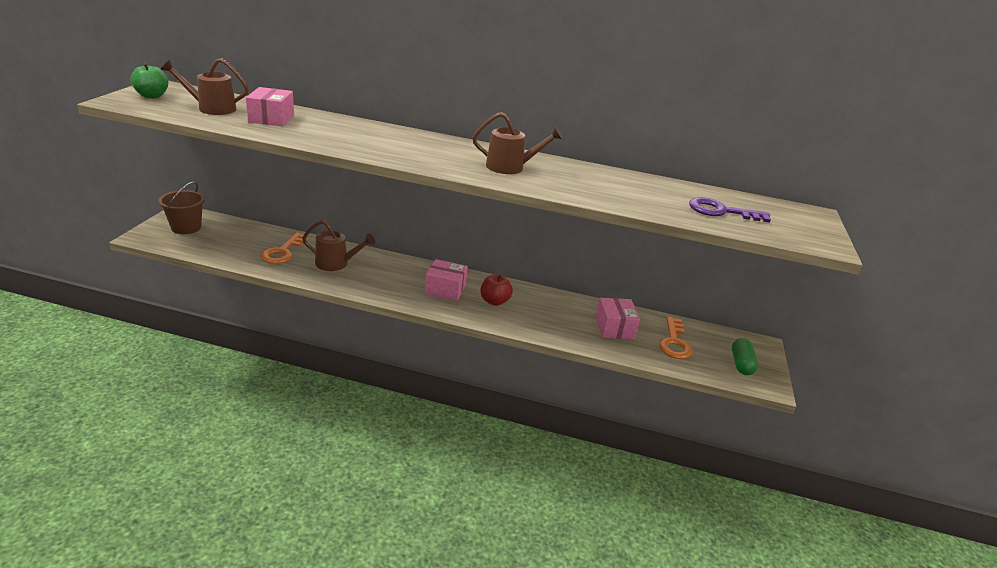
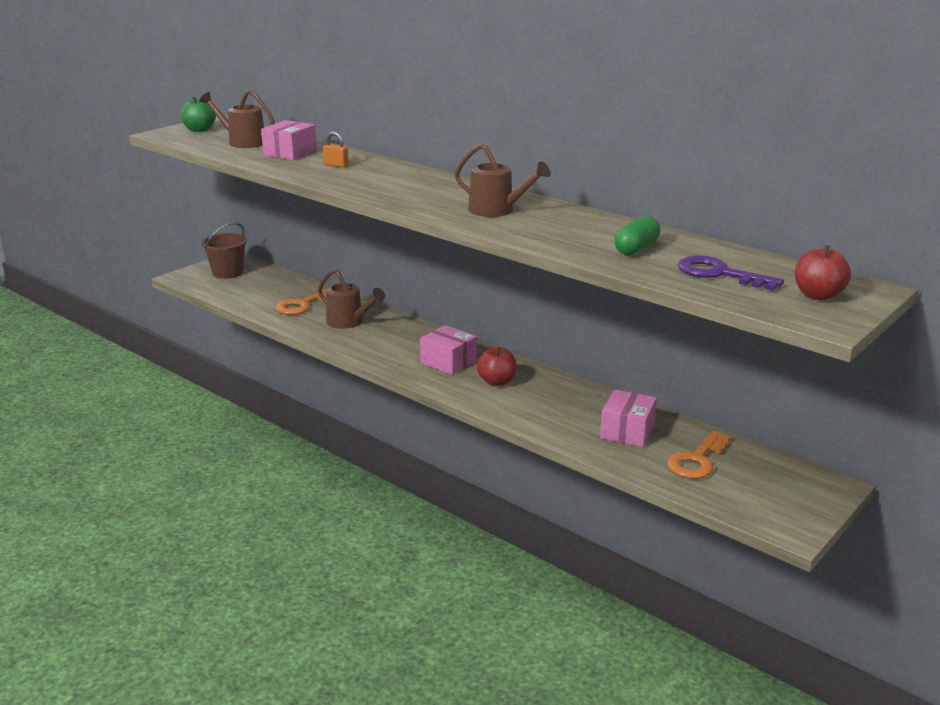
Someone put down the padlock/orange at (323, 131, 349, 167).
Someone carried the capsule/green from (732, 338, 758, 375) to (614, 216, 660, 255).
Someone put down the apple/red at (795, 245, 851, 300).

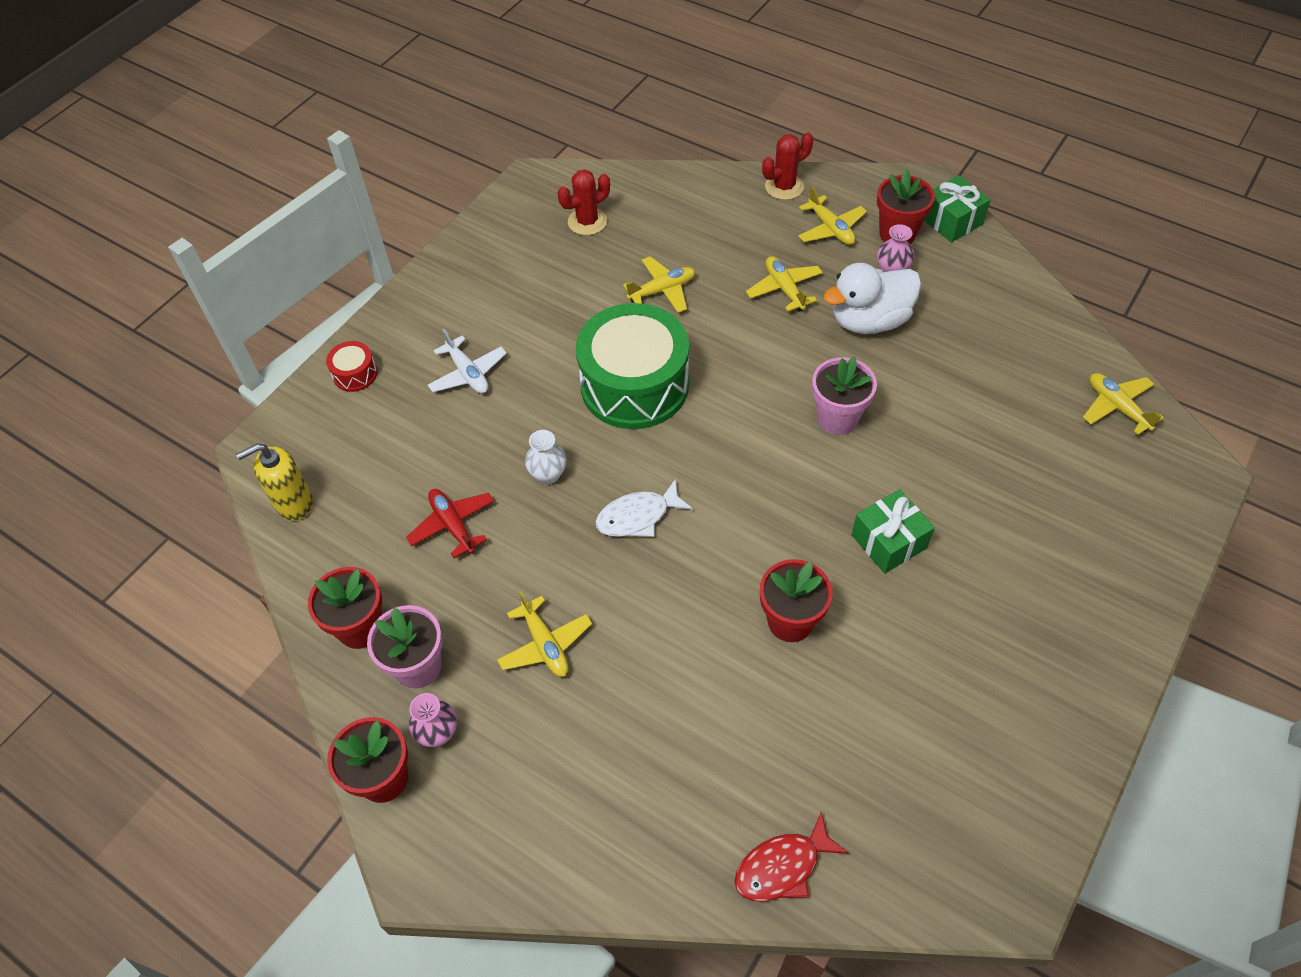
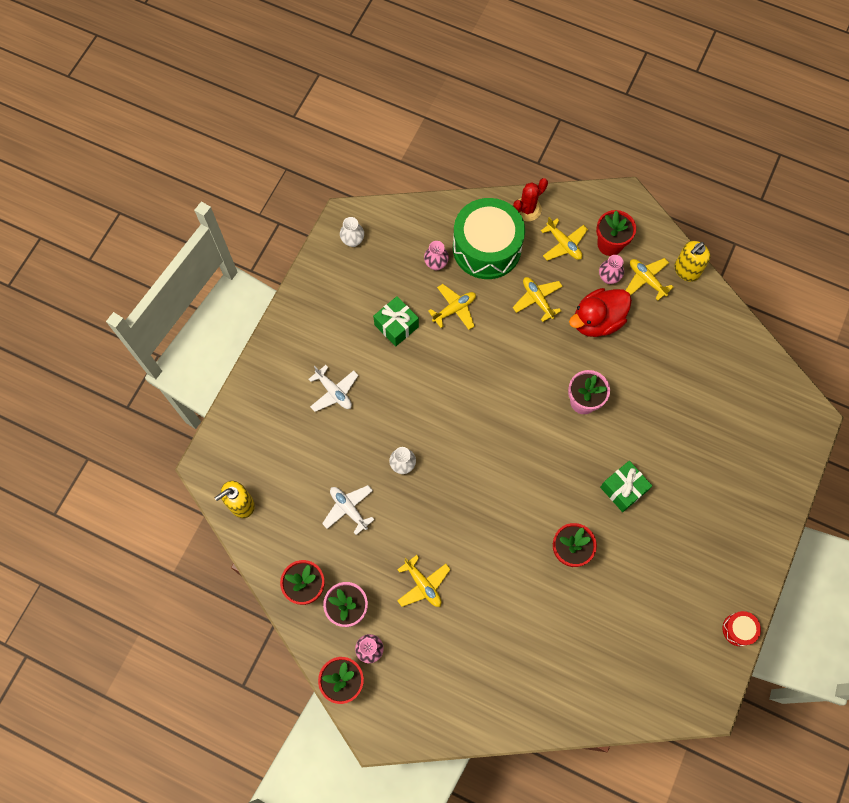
Someone repainted the plane/red at (406, 489, 494, 558), which became the plane/white at (322, 485, 375, 535).
Someone put down the vase/white at (340, 217, 364, 247).
Someone carried the gift/green from (924, 175, 991, 242) to (373, 296, 419, 347).
Someone put down the vase/pink at (424, 241, 449, 270).
Someone carried the drum/green from (576, 303, 689, 429) to (453, 198, 525, 279).
Someone repainted the duck/white at (823, 263, 921, 334), which became the duck/red at (569, 288, 632, 337).
Someone carried the plane/yellow from (1083, 373, 1164, 435) to (626, 258, 674, 300).
Someone put down the soap dispenser/yellow at (674, 241, 711, 282).
Someone carried the drum/red from (326, 341, 378, 392) to (722, 611, 761, 646).
Someone took away the cactus/red at (558, 169, 610, 235).
Someone took away the fish/white at (596, 479, 693, 537).
Someone took away the fish/red at (735, 812, 849, 902).

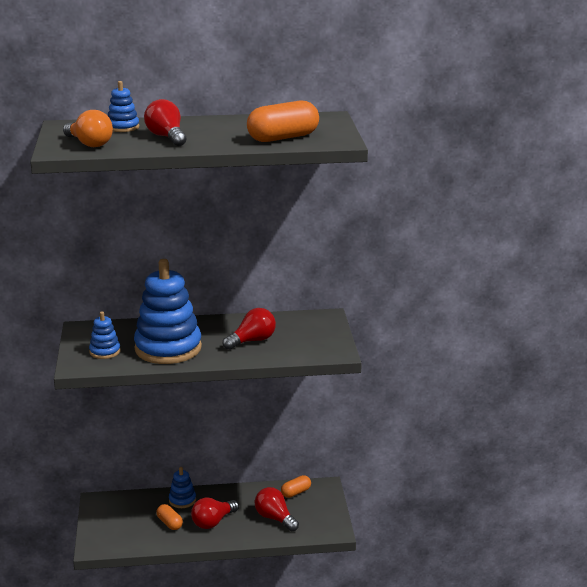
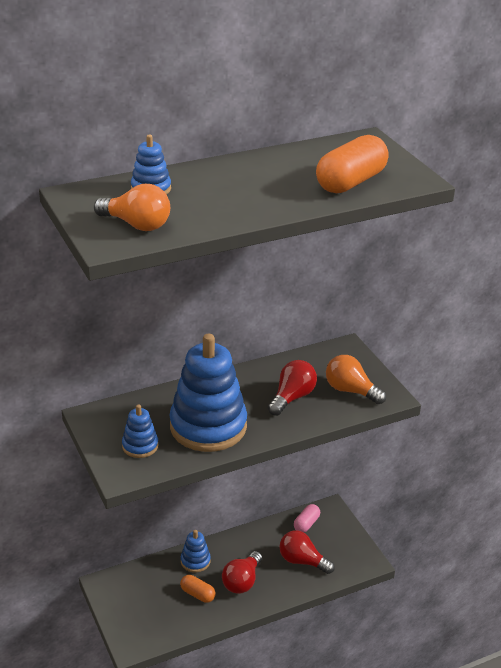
Someone repainted the capsule/orange at (281, 475, 311, 498), which became the capsule/pink at (294, 504, 320, 532).
Someone put down the light bulb/orange at (326, 355, 386, 404).
Someone took away the light bulb/red at (144, 99, 186, 146).

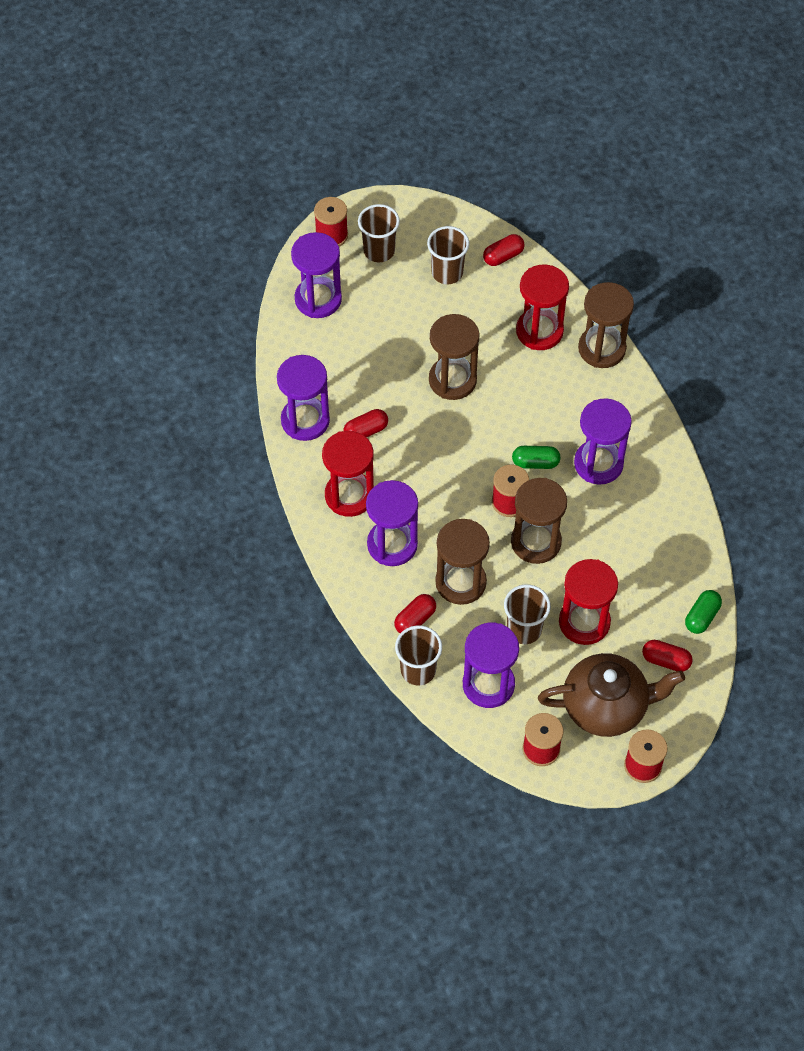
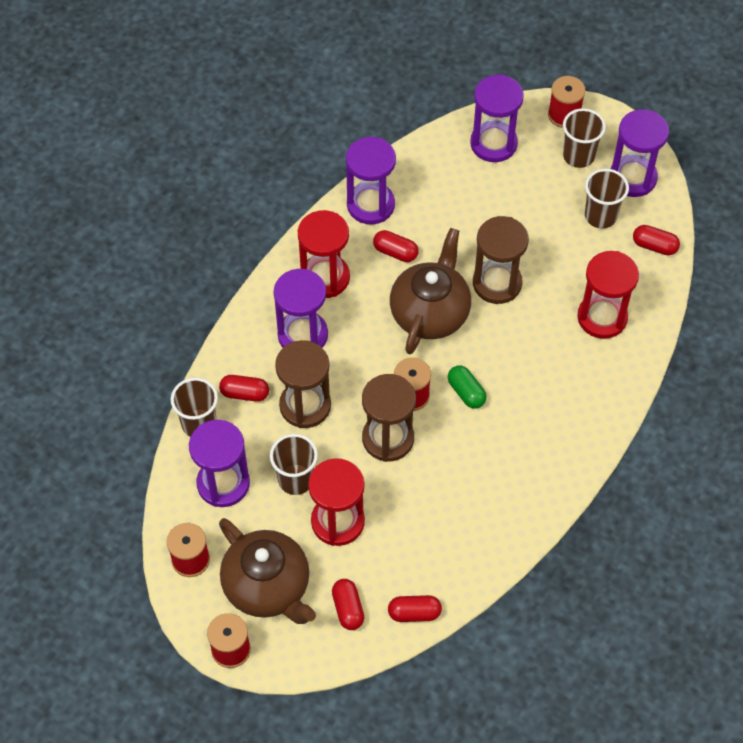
Someone repainted the capsule/green at (685, 590, 722, 634), which became the capsule/red at (388, 595, 442, 622).
Someone put down the teapot/brown at (390, 228, 471, 354).
Someone carried the hourglass/purple from (574, 399, 632, 485) to (611, 109, 669, 197).
Someone took away the hourglass/brown at (578, 282, 634, 368).

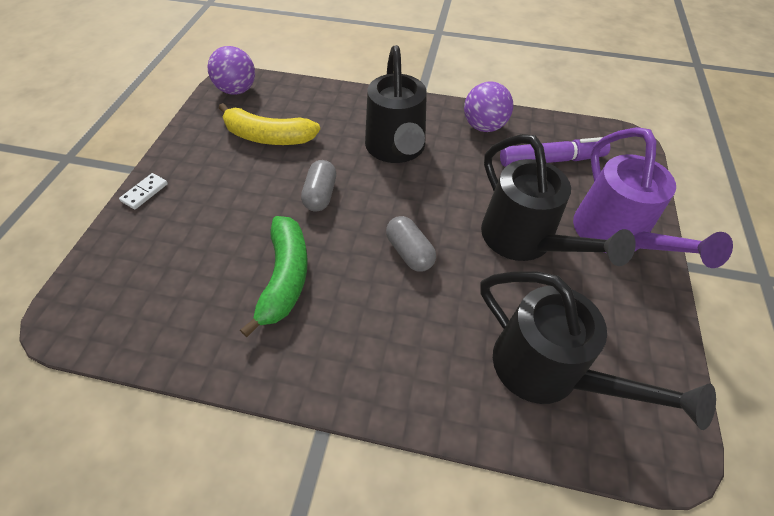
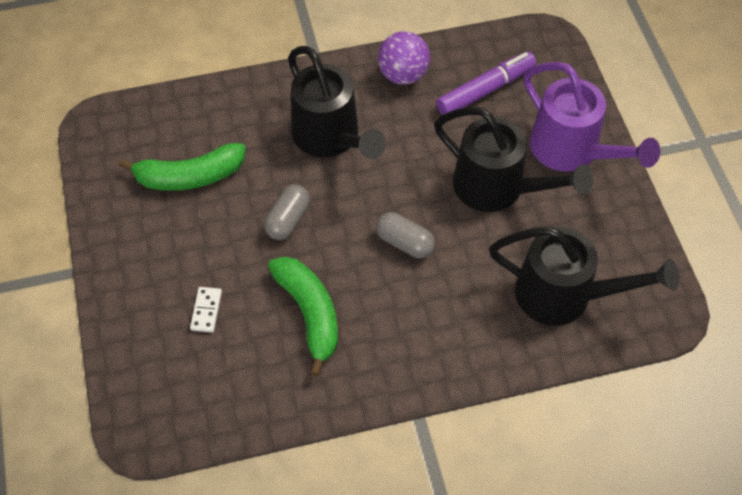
Someone repainted the banana/yellow at (219, 103, 320, 145), which became the banana/green at (119, 143, 246, 191).
Someone carried the domino/white from (119, 173, 168, 210) to (190, 287, 222, 333).
Someone rotated the capsule/grey at (301, 160, 336, 212) by 45 degrees clockwise.
Someone took away the ball/purple at (207, 46, 255, 95).

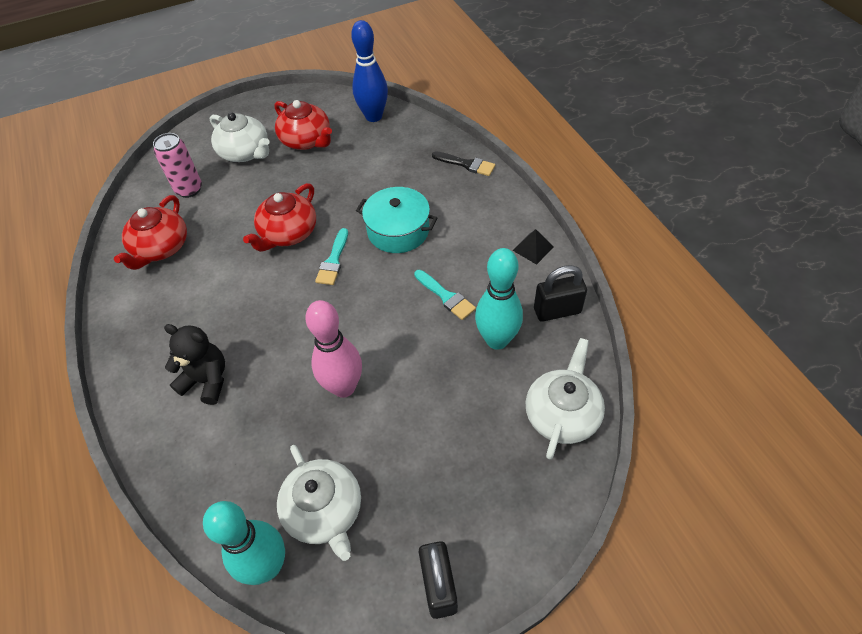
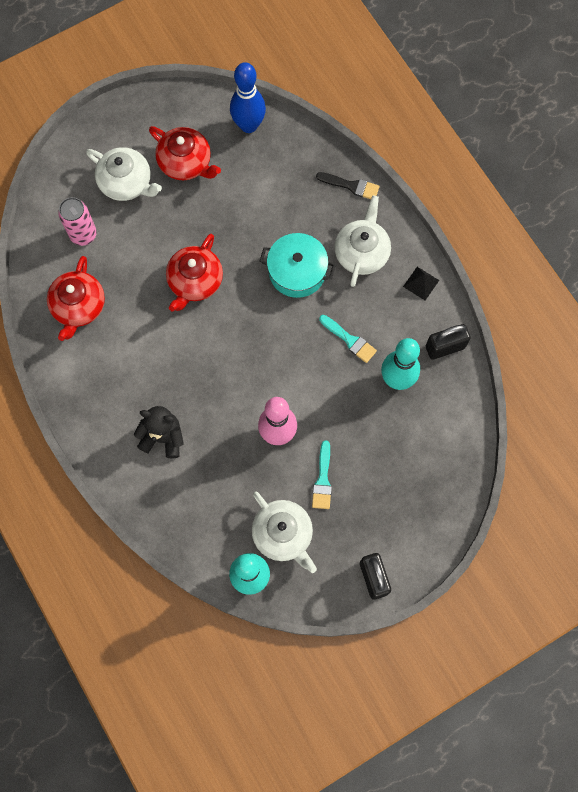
Someone carried the brush/turquoise from (315, 228, 348, 285) to (312, 441, 332, 509).
Someone carried the teapot/white from (526, 338, 605, 460) to (334, 195, 391, 287).

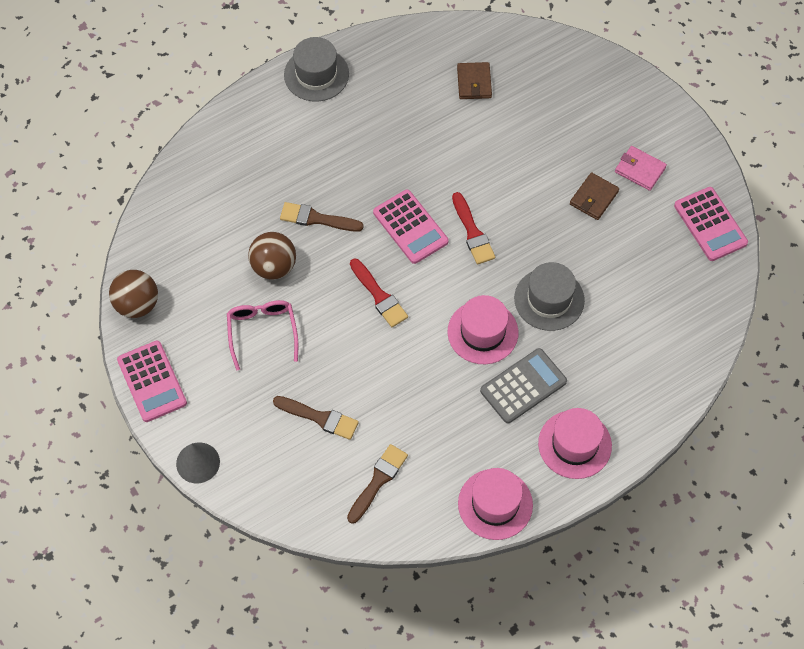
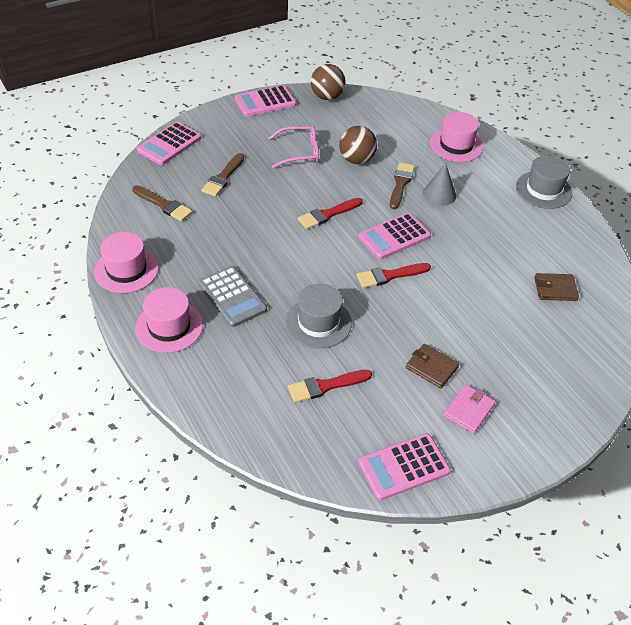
Someone put down the calculator/pink at (137, 122, 201, 165).
Someone put down the brush/red at (288, 370, 372, 403).
Someone carried the cone/grey from (176, 443, 220, 483) to (423, 163, 456, 206).
Someone carried the hat/pink from (448, 295, 518, 364) to (430, 112, 483, 162).

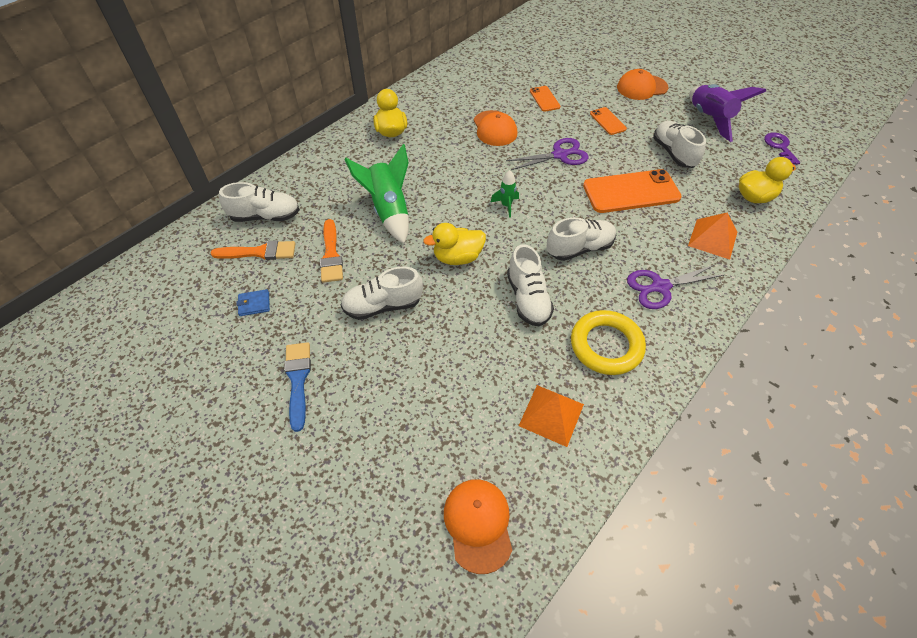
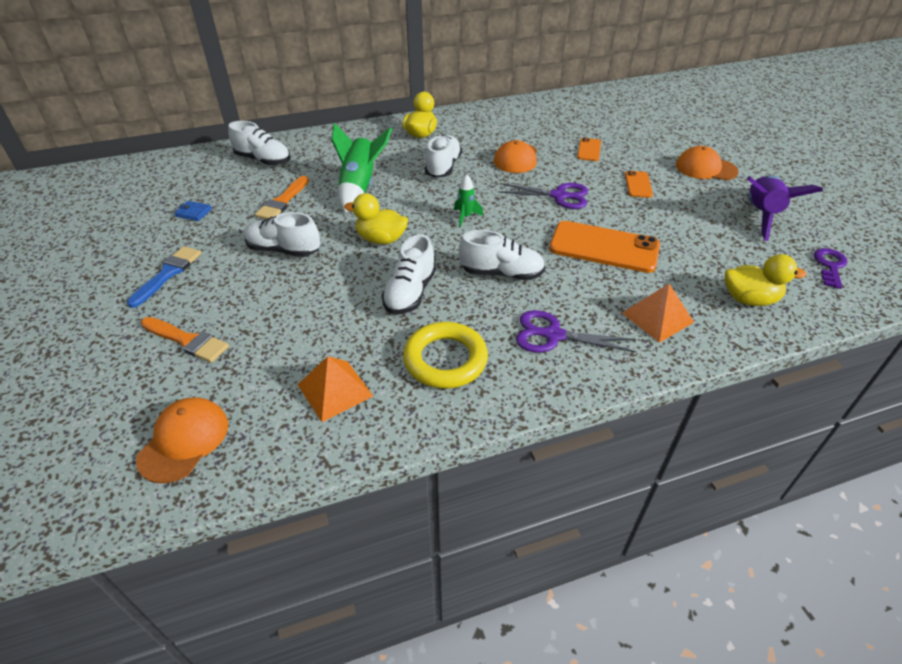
Someone carried the brush/orange from (210, 240, 296, 260) to (141, 317, 229, 363).
Someone carried the shoe/white from (653, 121, 706, 168) to (425, 135, 462, 178).

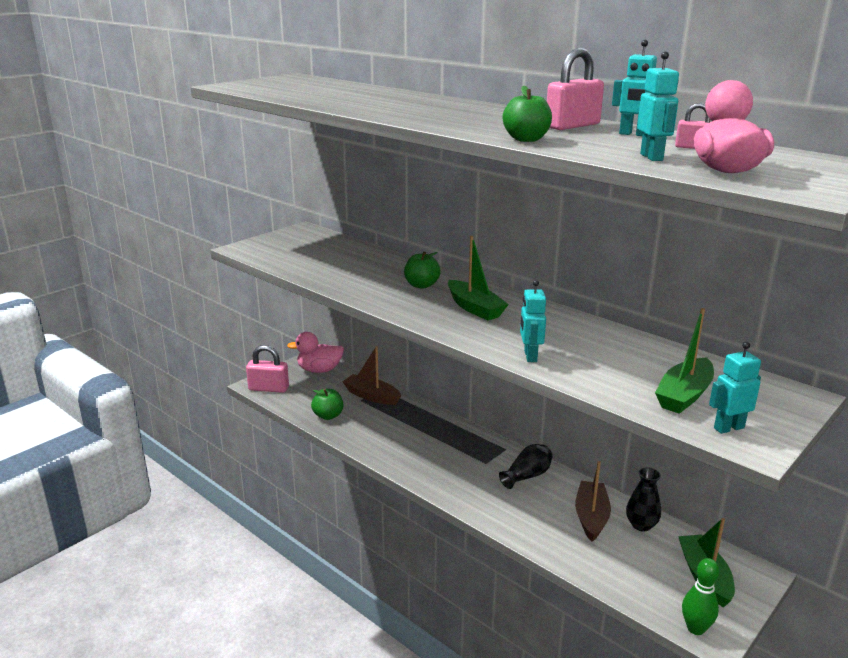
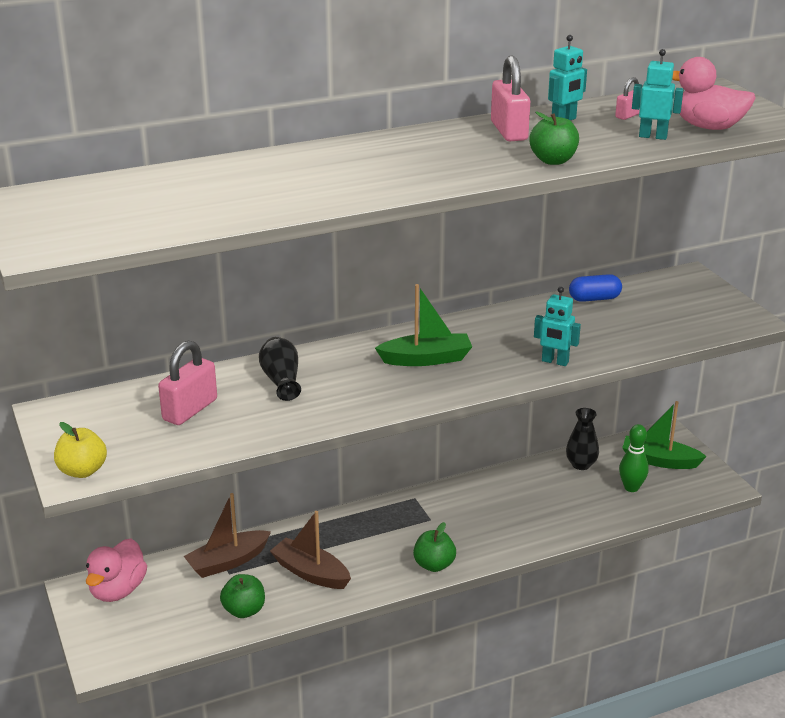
Someone put down the apple/yellow at (54, 422, 107, 478).
Someone carried the padlock/pink from (246, 345, 289, 393) to (158, 340, 217, 425).
Someone carried the vase/black from (499, 444, 553, 489) to (259, 337, 301, 401).
Someone carried the boat/brown from (575, 461, 611, 542) to (270, 511, 351, 589).
Someone carried the apple/green from (404, 252, 441, 289) to (413, 522, 456, 572).
Someone put down the capsule/blue at (569, 274, 622, 302).
Someone carried the bowling pin/green from (682, 558, 719, 635) to (619, 424, 649, 492).
Someone took away the boat/green at (655, 308, 714, 414).
Someone took away the robot/turquoise at (709, 342, 761, 434).

